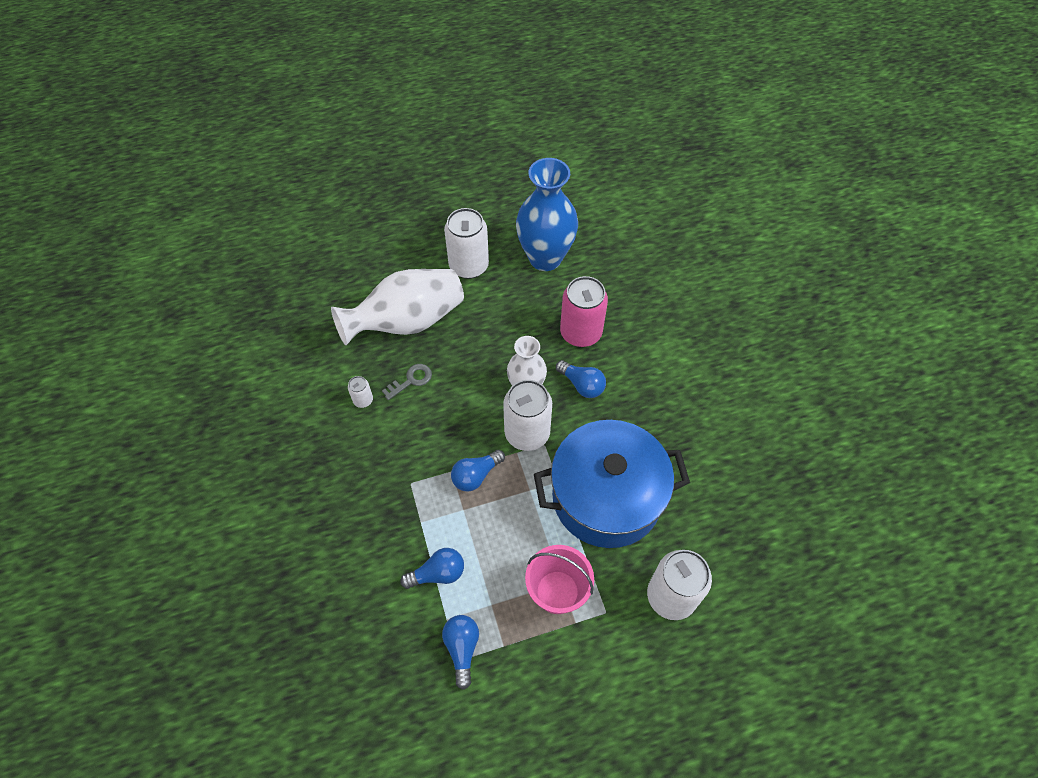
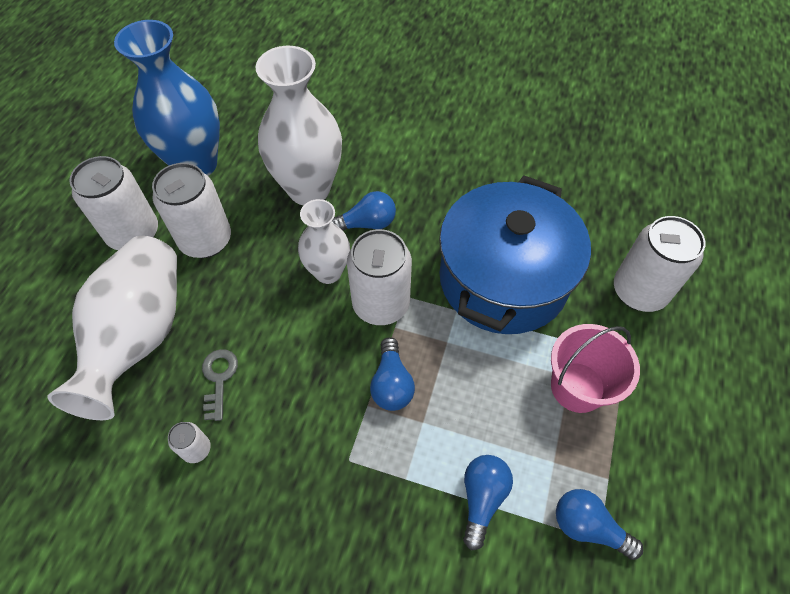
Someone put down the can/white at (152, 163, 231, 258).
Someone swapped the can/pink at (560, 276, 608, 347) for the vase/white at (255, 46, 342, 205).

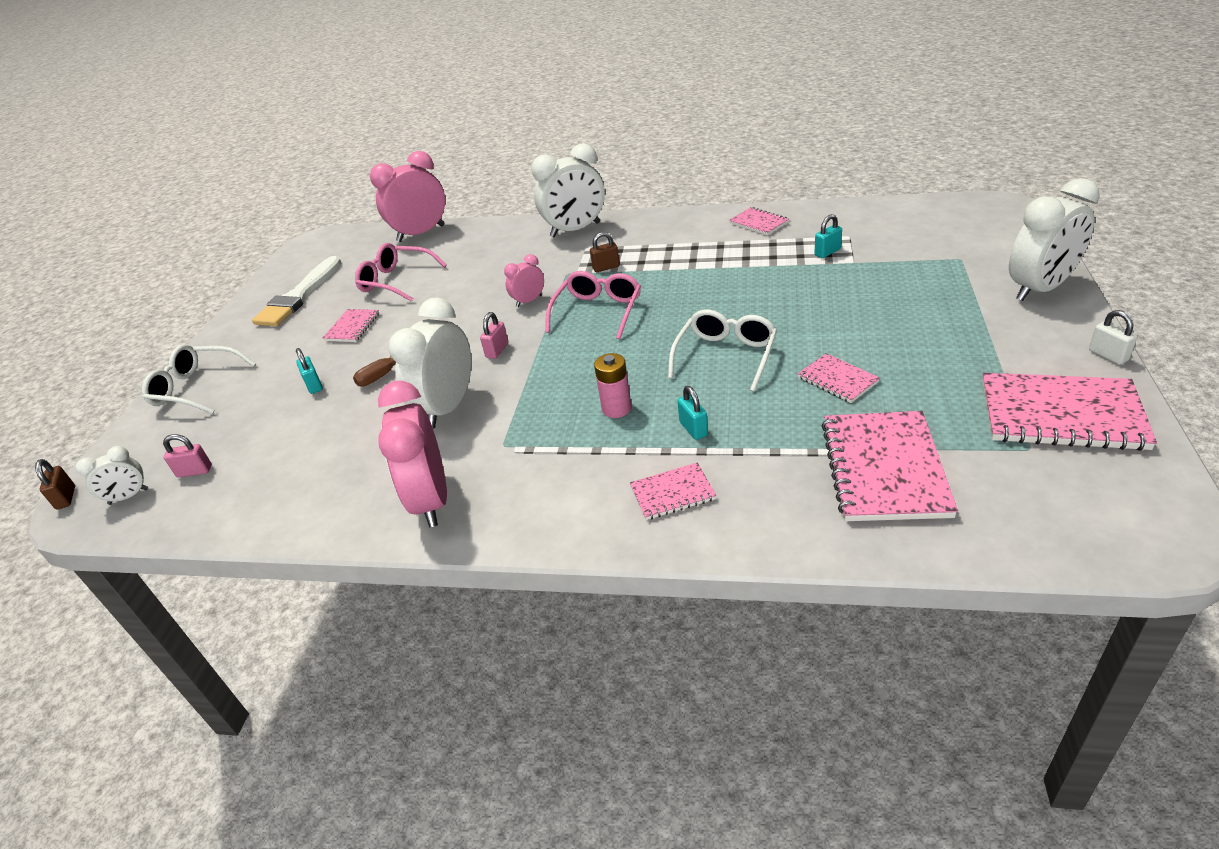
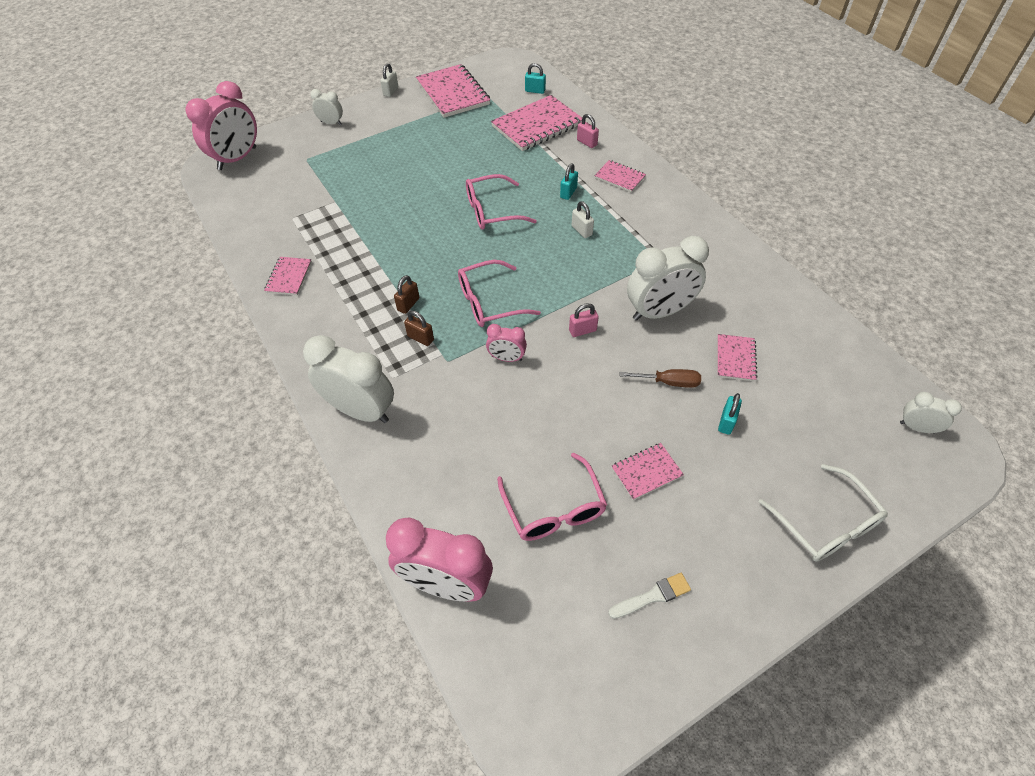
Someone carried the clock/pink from (378, 381, 447, 527) to (185, 81, 257, 170).
Someone scaled the clock/white at (1009, 178, 1100, 301) by 0.50.
Someone carried the padlock/brown from (35, 459, 75, 510) to (394, 275, 419, 314).
Someone repainted the glasses/white at (668, 310, 777, 392), which became the glasses/pink at (466, 174, 537, 230).
Someone carried the padlock/turquoise from (814, 214, 842, 258) to (525, 63, 546, 94).
Someone swapped the battery/pink at (594, 353, 631, 418) for the padlock/white at (572, 201, 594, 238).
Someone carried the padlock/pink from (163, 434, 212, 478) to (577, 114, 599, 148).
Someone scaled the brush/white at (252, 256, 341, 326) by 0.50.
Someone carried the notebook/pink from (798, 353, 880, 403) to (717, 334, 758, 381).

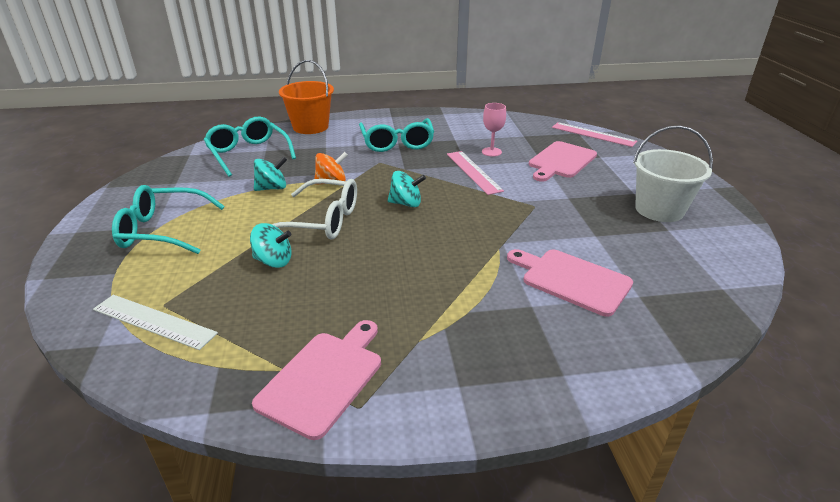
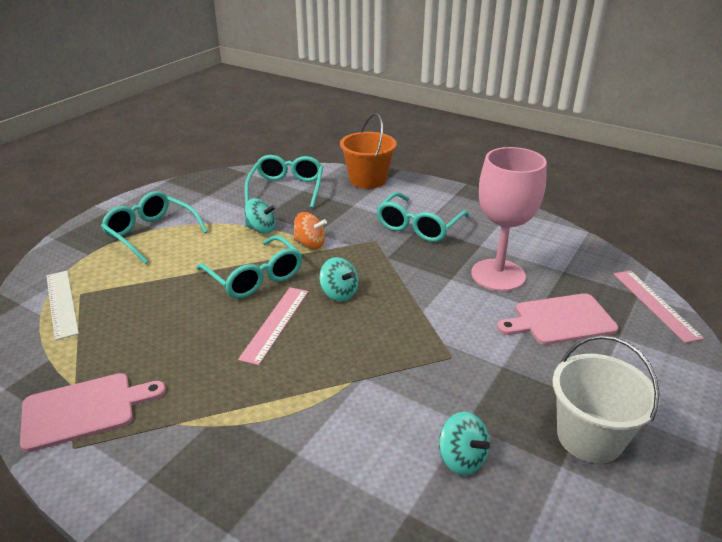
Someone repainted the glasses/white at (272, 179, 357, 240), which became the glasses/turquoise at (196, 235, 302, 298).
Someone carried the ruler/pink from (447, 151, 504, 195) to (238, 287, 308, 365).
Someone carried the spinning top/turquoise from (250, 223, 292, 268) to (439, 412, 490, 475).
Someone scaled the goblet/pink at (482, 103, 506, 157) by 2.19.
Someone took away the cutting board/pink at (507, 249, 633, 317).

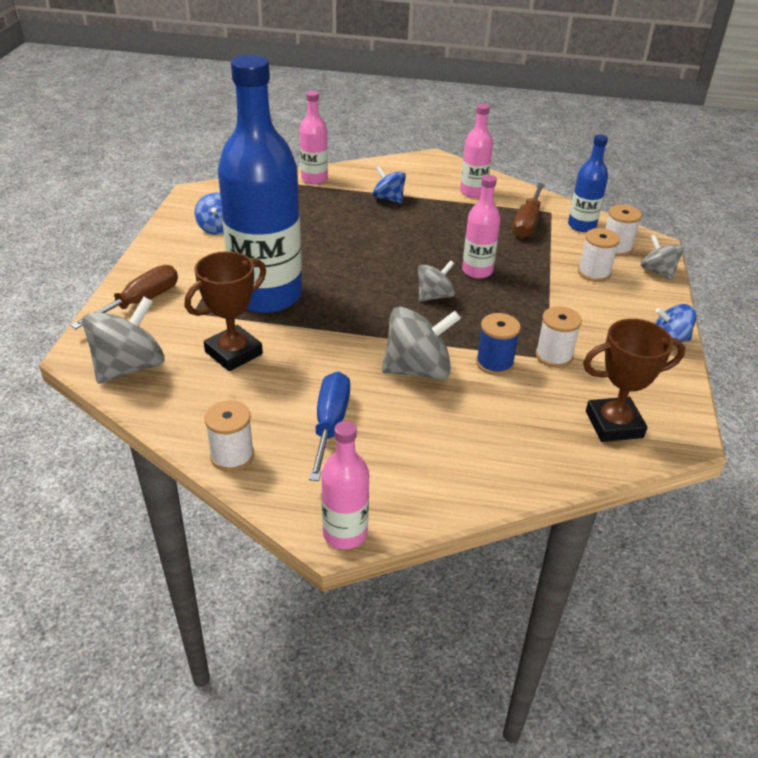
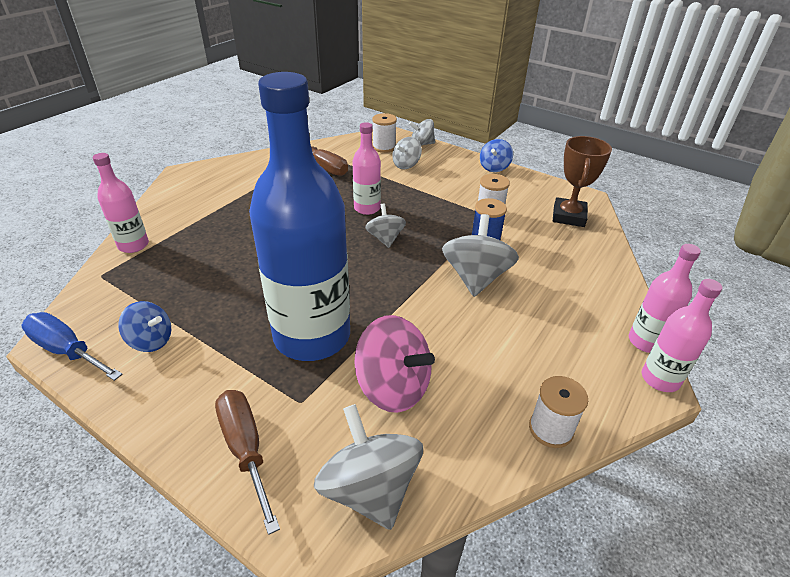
Someone carried the screwdriver/blue from (309, 371, 350, 481) to (21, 312, 123, 381).
Someone swapped the trophy/brown at (185, 251, 266, 371) for the spinning top/pink at (354, 315, 435, 413).
Someone swapped the spool/white at (578, 228, 620, 282) for the spinning top/grey at (392, 137, 422, 169).
Someone carried the bottle/pink from (460, 104, 493, 198) to (629, 244, 701, 353).
Someone took away the spinning top/blue at (372, 166, 406, 204).
Someone took away the bottle/blue at (568, 134, 608, 232).

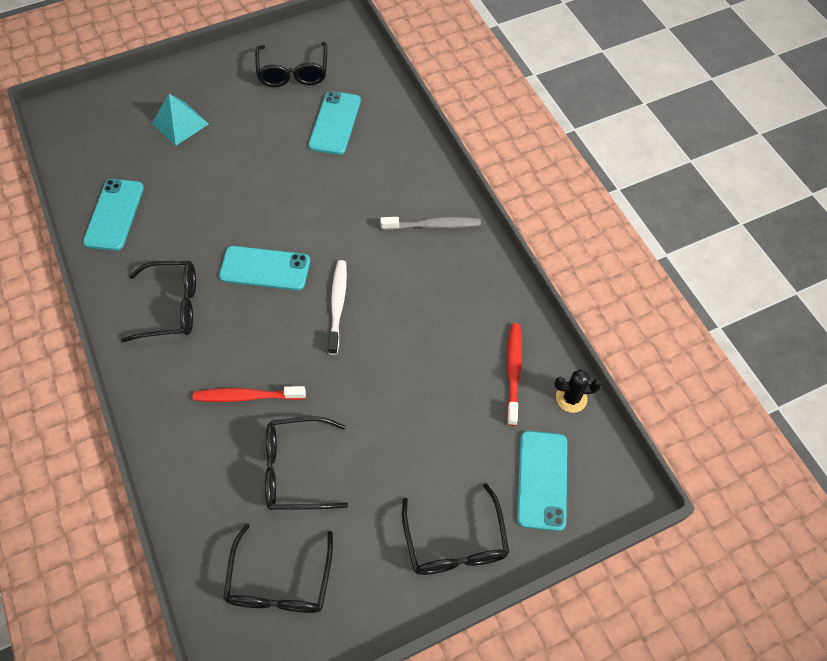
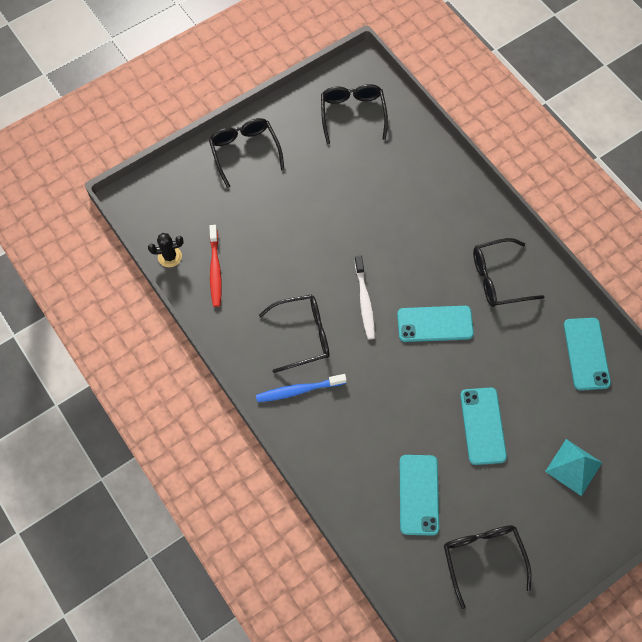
Someone repainted the toothbrush/grey at (380, 217, 481, 230), which became the toothbrush/blue at (256, 374, 347, 402).
Someone carried the glasses/black from (265, 416, 348, 510) to (259, 295, 330, 373).
Someone carried the phone/turquoise from (517, 431, 567, 531) to (460, 388, 507, 465).
Someone took away the toothbrush/red at (193, 386, 306, 402).

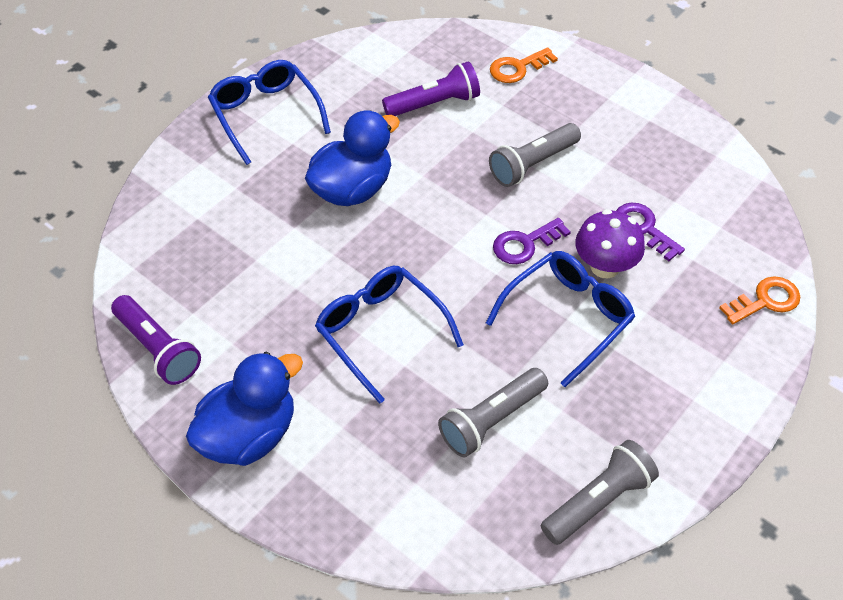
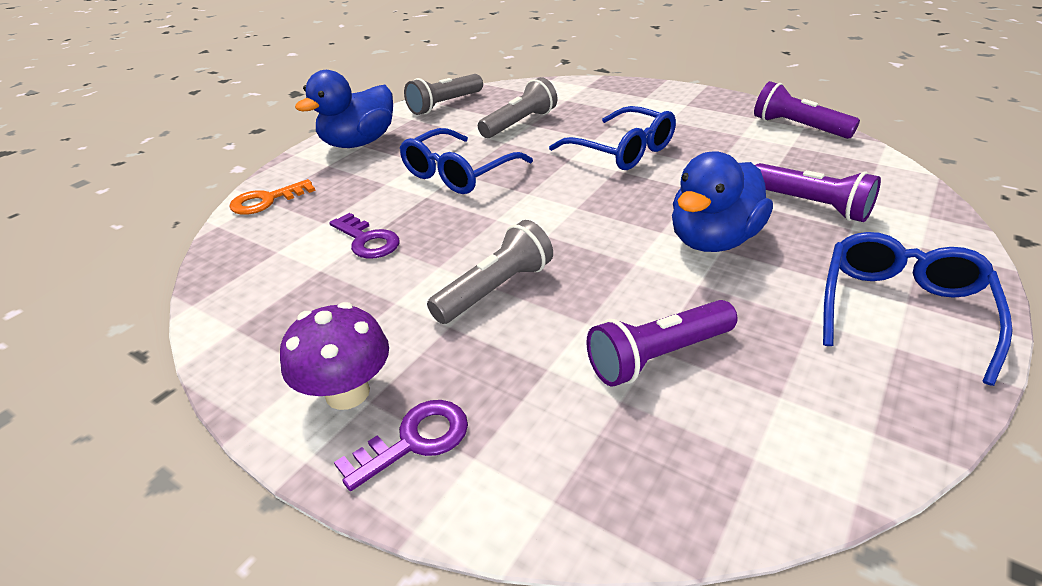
Someone carried the mushroom/purple from (575, 209, 645, 278) to (280, 302, 389, 410).
Someone carried the duck/blue from (186, 352, 303, 466) to (295, 70, 393, 148).
Someone carried the key/purple from (493, 218, 571, 264) to (334, 400, 468, 491).
Someone put down the flashlight/purple at (755, 163, 881, 222).
Someone rotated the glasses/blue at (208, 60, 331, 165) by 120 degrees counterclockwise.
Someone took away the key/orange at (490, 47, 558, 83).

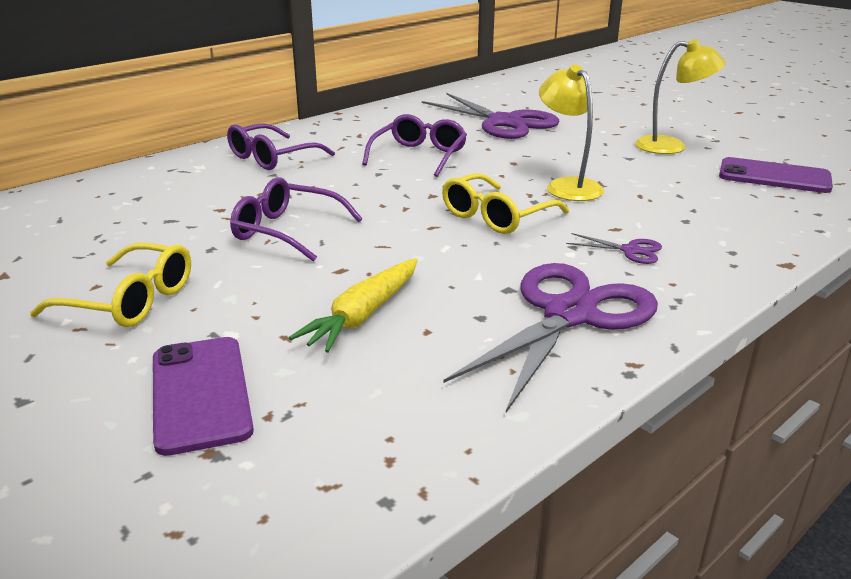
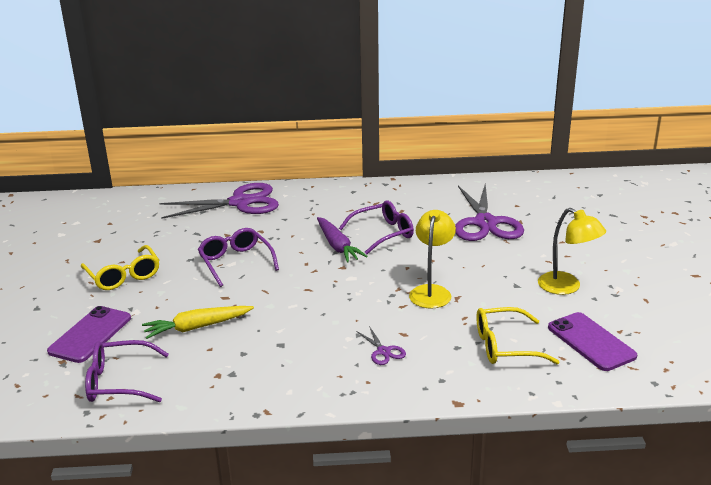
Someone carried the glasses/purple from (227, 123, 335, 170) to (85, 340, 169, 402).
Someone carried the scissors/purple from (443, 263, 658, 412) to (159, 183, 279, 219).
Someone put down the carrot/purple at (317, 217, 368, 263).
Someone carried the glasses/yellow from (442, 173, 569, 234) to (477, 307, 559, 364).

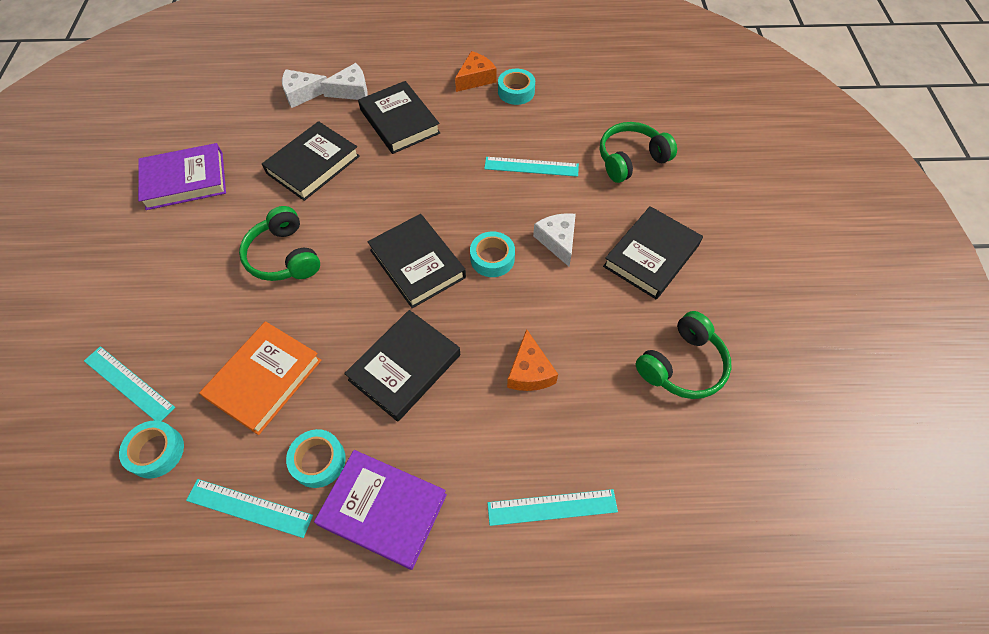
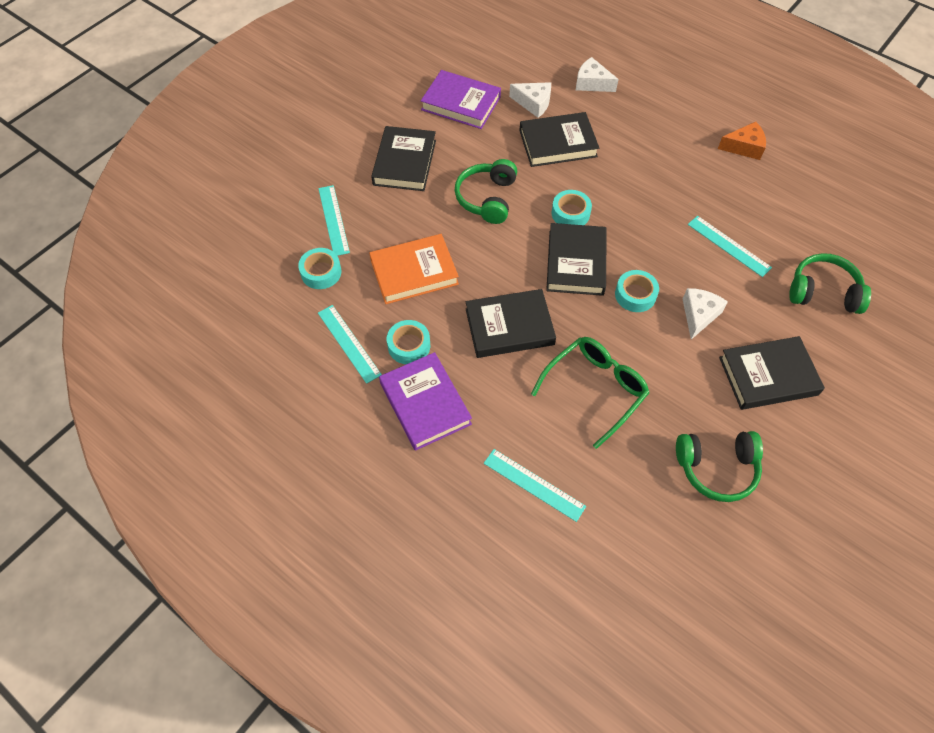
Someone carried the book/black from (358, 81, 440, 154) to (371, 126, 436, 191).
Someone carried the cheese/white from (320, 63, 368, 100) to (509, 82, 551, 118).
Someone swapped the cheese/orange at (507, 329, 558, 391) for the glasses/green at (531, 337, 649, 449).
Someone carried the tape/turquoise from (498, 69, 535, 105) to (552, 190, 592, 225).

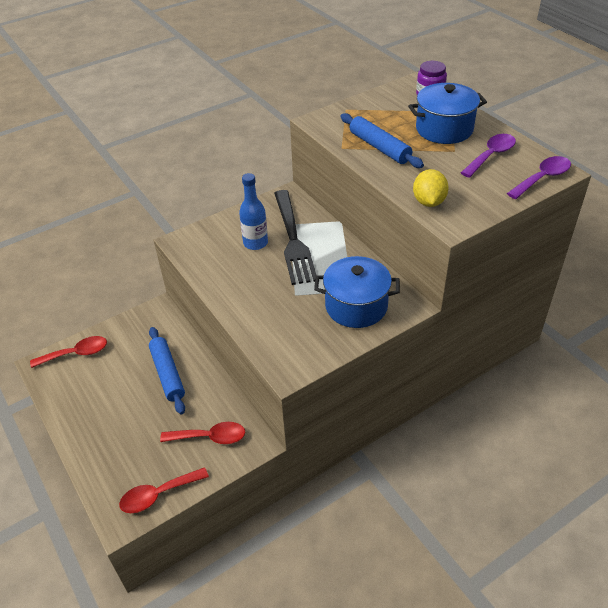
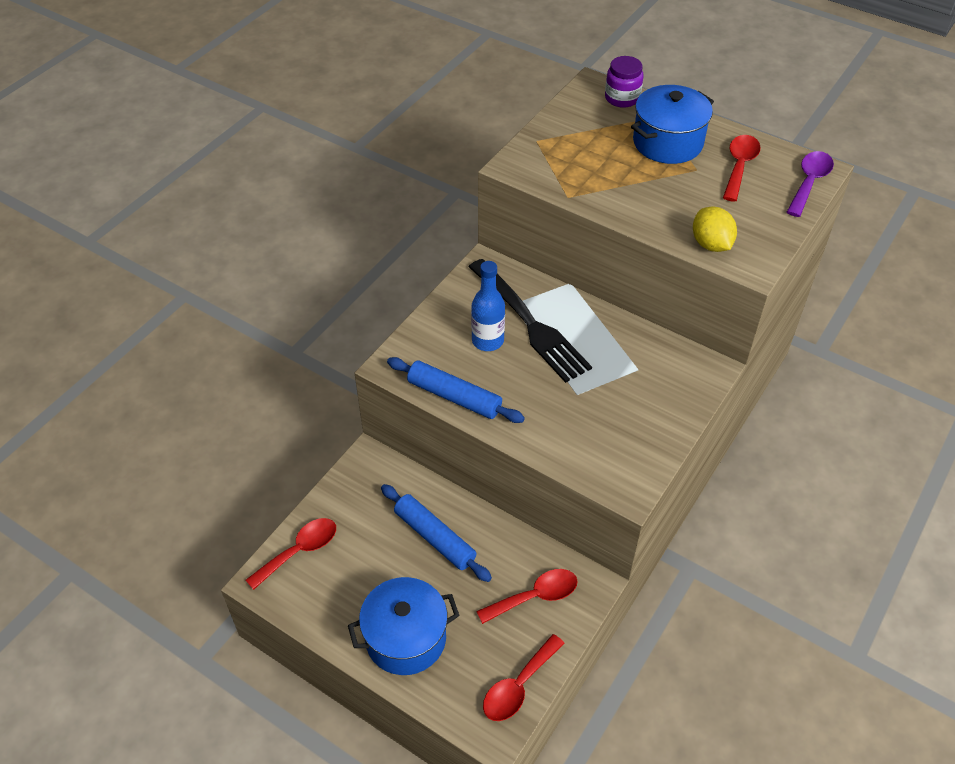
Someone carried the pot/blue from (314, 256, 400, 328) to (348, 577, 460, 675).
Someone carried the rolling pin/blue from (340, 113, 424, 168) to (387, 357, 525, 423).
Someone repainted the spoon/purple at (461, 134, 516, 178), which became the spoon/red at (723, 135, 761, 202).

